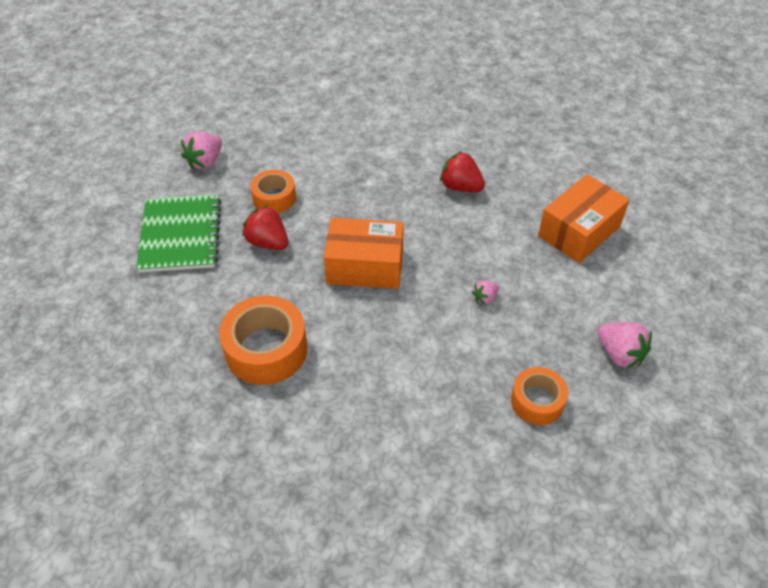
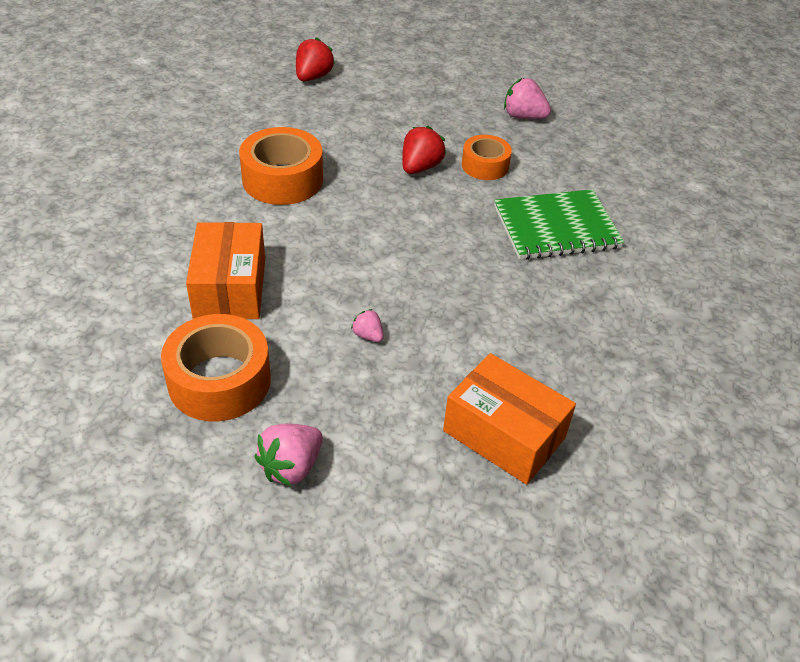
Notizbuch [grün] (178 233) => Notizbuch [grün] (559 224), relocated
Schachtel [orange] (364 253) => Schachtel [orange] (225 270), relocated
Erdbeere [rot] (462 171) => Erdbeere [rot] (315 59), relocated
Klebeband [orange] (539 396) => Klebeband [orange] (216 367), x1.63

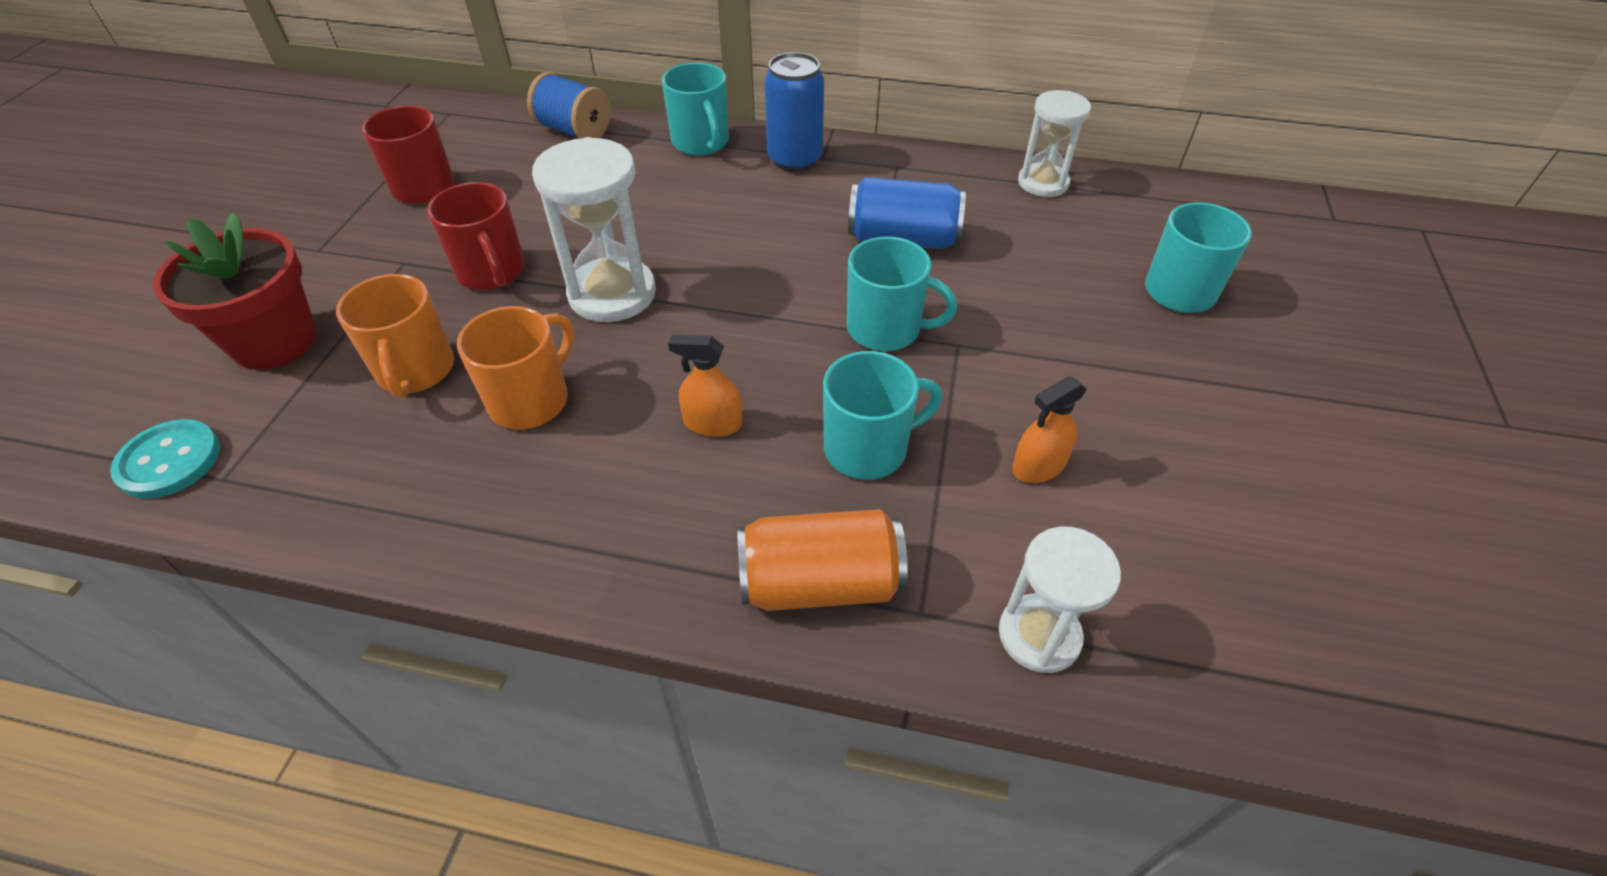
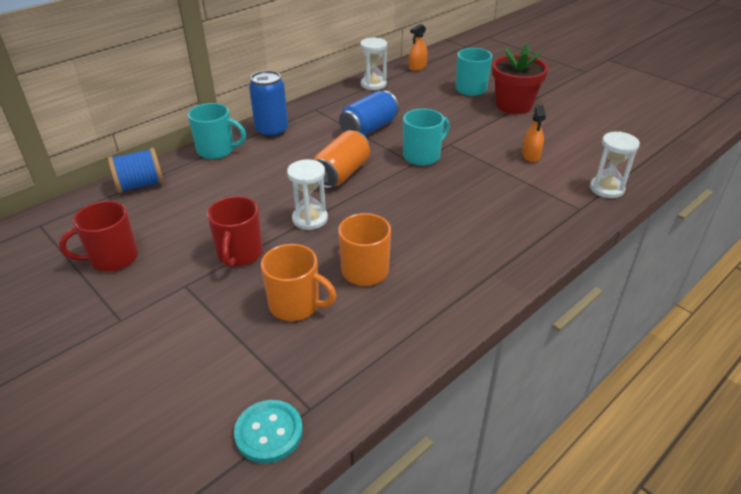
Blumentopf [rot] (234 291) => Blumentopf [rot] (520 79), relocated
Tasse [rot] (476 236) => Tasse [rot] (235 232), 90 degrees clockwise
Sanduhr [weiß] (594 229) => Sanduhr [weiß] (307 194), x0.67
Sprühflasche [orange] (705 386) => Sprühflasche [orange] (418 47), relocated
Dose [orange] (822 560) => Dose [orange] (341 159), relocated
Tasse [türkis] (882 415) => nothing

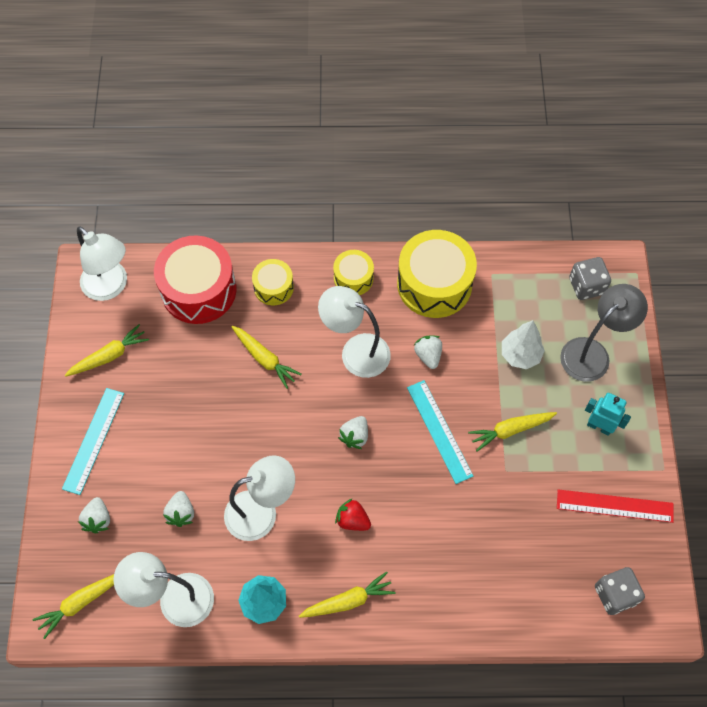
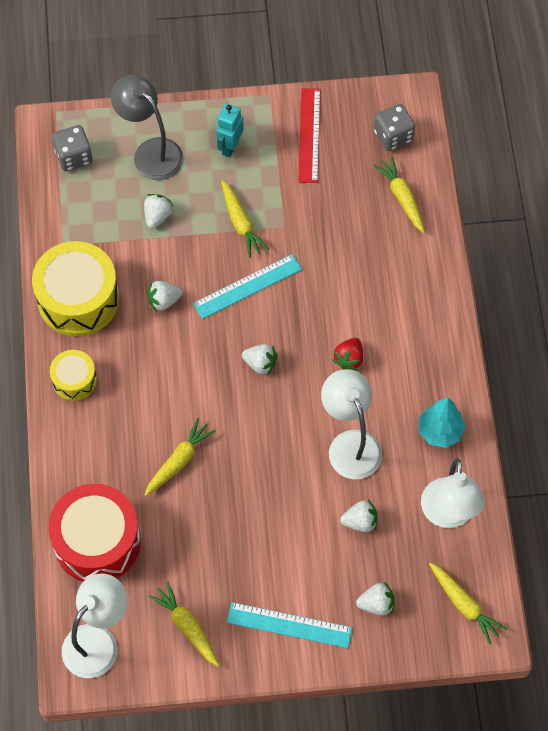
Trommel [gelb] (273 282) => nothing
Karotte [gelb] (347 594) => Karotte [gelb] (399 195), relocated
Lampe [weiß] (354 332) => nothing
Baum [weiß] (523 344) => Erdbeere [weiß] (159 211)

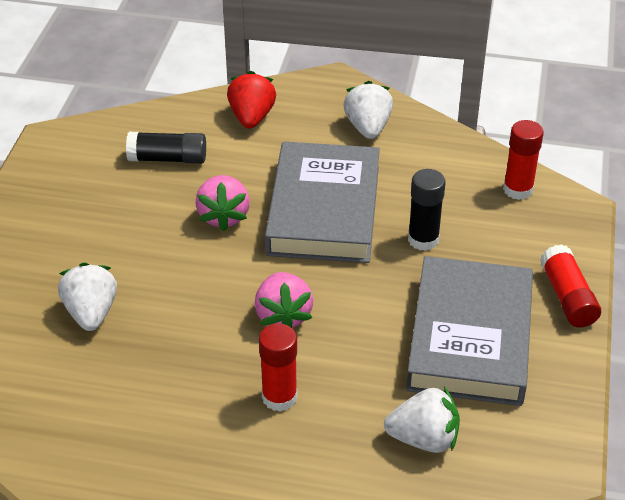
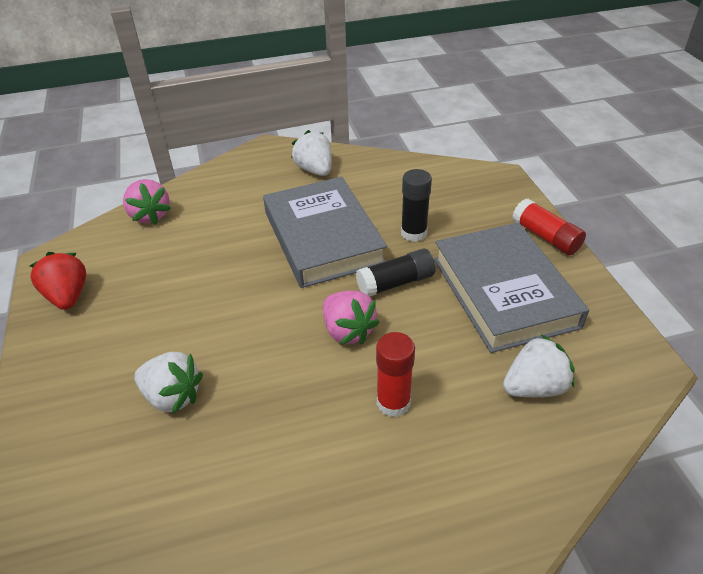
Erdbeere [weiß] (87 296) => Erdbeere [weiß] (168 383), 150 degrees clockwise
Klebestift [schwarz] (166 148) => Klebestift [schwarz] (396 272), relocated
Erdbeere [rosa] (222 203) => Erdbeere [rosa] (147 202), relocated
Erdbeere [rot] (251 100) => Erdbeere [rot] (58 281), relocated
Klebestift [rot] (523 160) => nothing

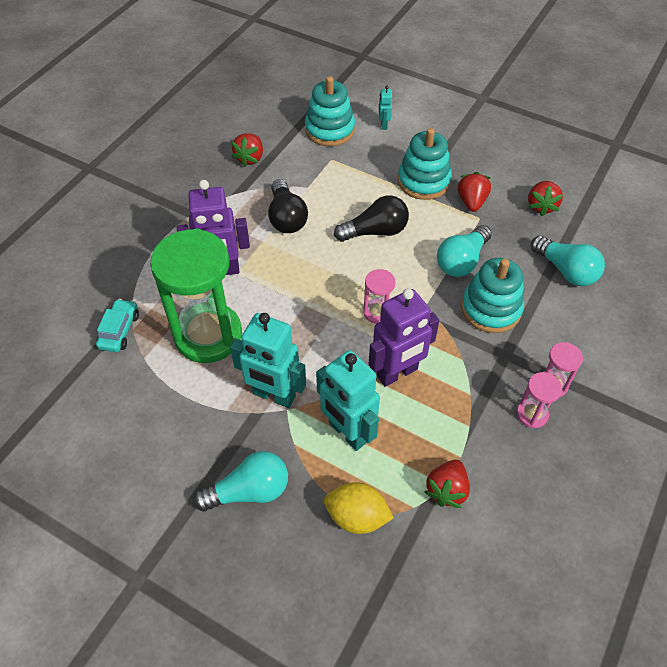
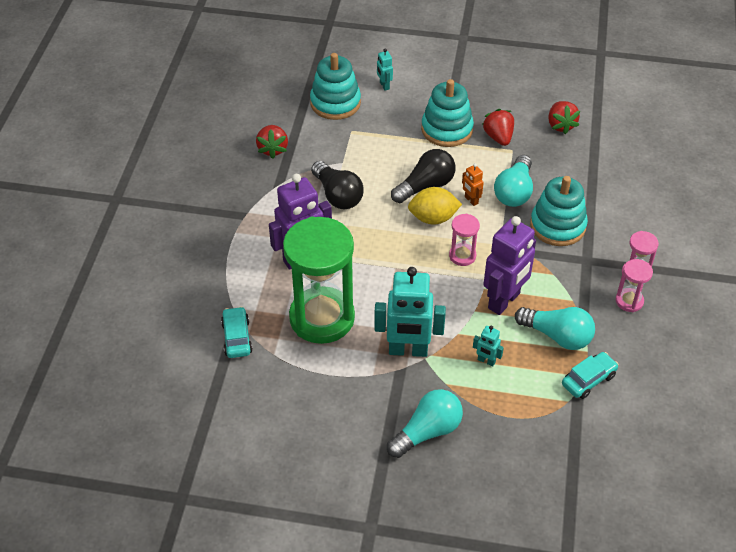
Roboter [türkis] (348 400) => Roboter [türkis] (488 345), x0.45
Zitrone [gelb] (359 508) => Zitrone [gelb] (435 206), relocated
Erdbeere [rot] (447 484) => Auto [türkis] (590 375)
Glühbirne [türkis] (568 261) => Glühbirne [türkis] (555 328), relocated
nothing => Roboter [orange] (473 184)

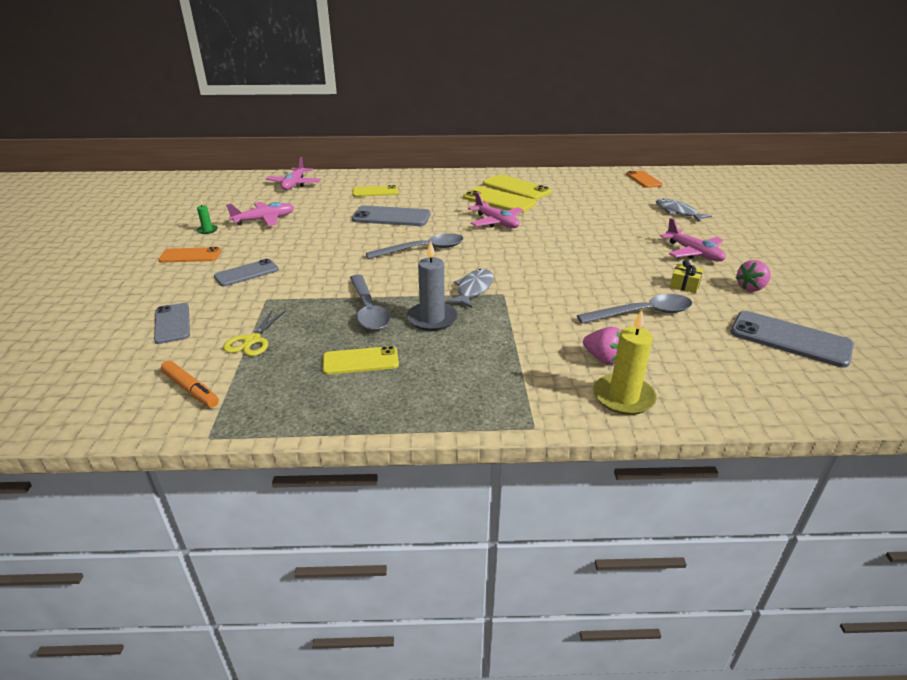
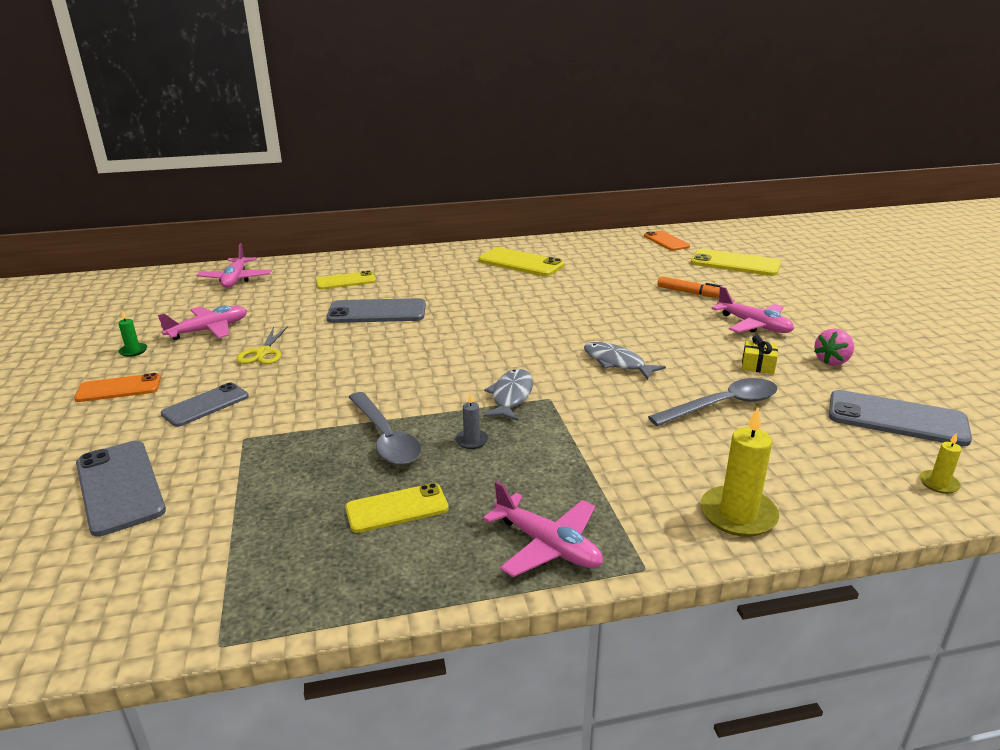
Handy [grau] (172 323) => Handy [grau] (121 488), x1.51
Filzstift [orange] (190 384) => Filzstift [orange] (689 287), relocated
Schere [gelb] (254 332) => Schere [gelb] (262 345), relocated
Löffel [grau] (415 246) => nothing
Kerze [grau] (432 286) => Kerze [grau] (471 421), x0.51
Handy [gelb] (499 200) => Handy [gelb] (736 262), relocated
Flugzeug [rosa] (495 210) => Flugzeug [rosa] (543 529), relocated
Erdbeere [rosa] (602 345) => nothing
Fisch [grau] (684 210) => Fisch [grau] (625 361), relocated
nothing => Kerze [gelb] (941 463)

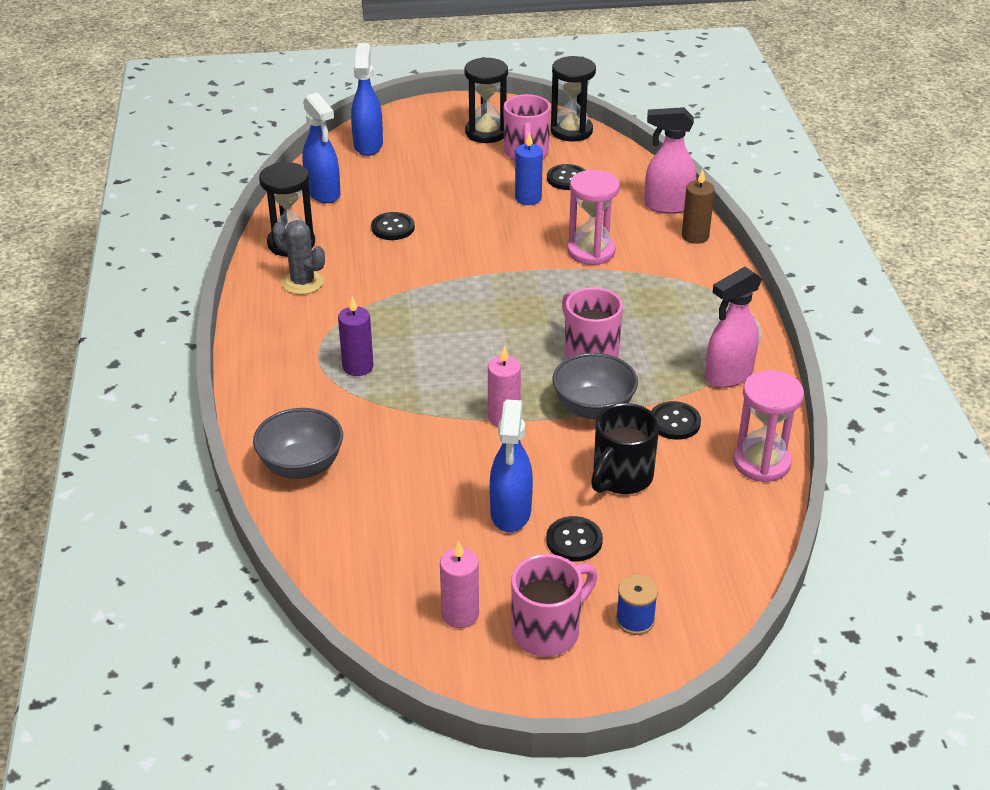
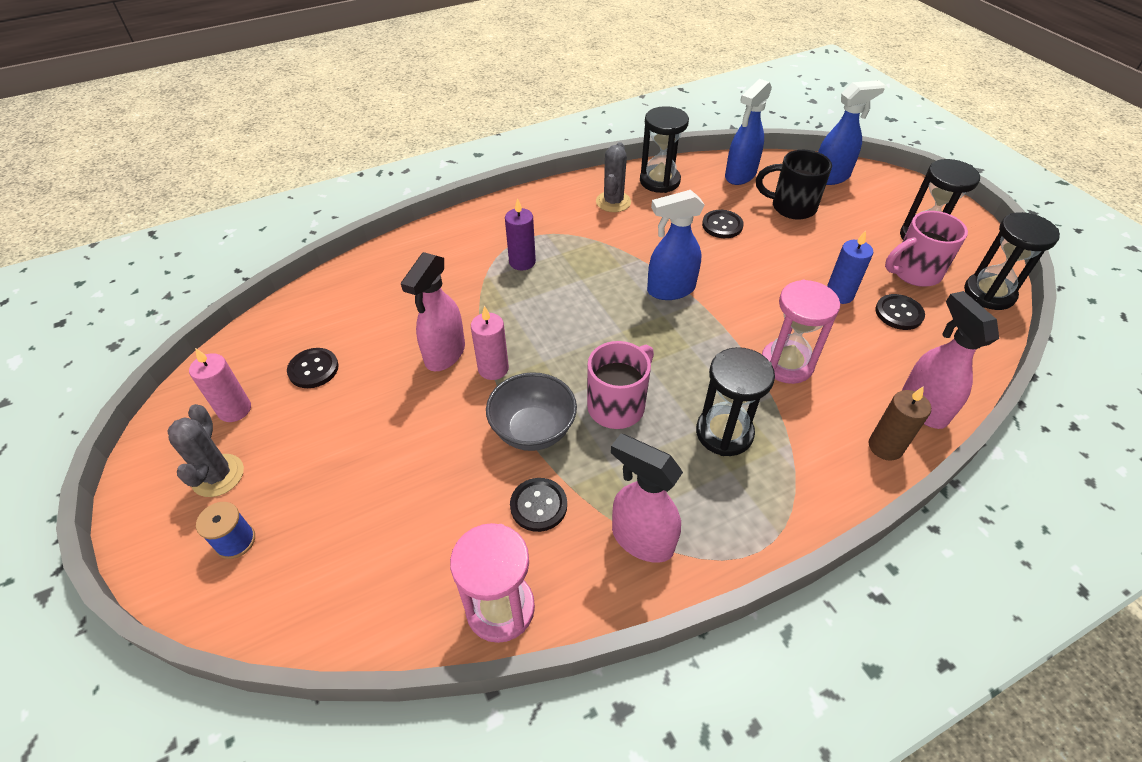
Schüssel [grau] (298 443) => nothing
Sprühflasche [blau] (511 466) => Sprühflasche [blau] (676 245), relocated
Tasse [rosa] (554 605) => Kaktus [grau] (205 450)
Knopf [schwarz] (574 538) => Knopf [schwarz] (313 368), relocated
Tasse [schwarz] (625 448) => Tasse [schwarz] (794 185), relocated
nothing => Sprühflasche [rosa] (433 311)
nothing => Sanduhr [schwarz] (735 401)

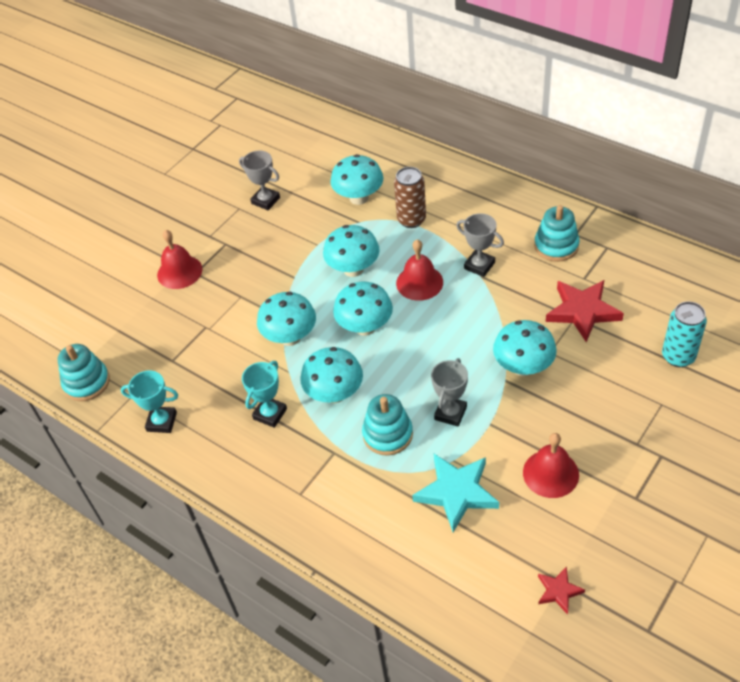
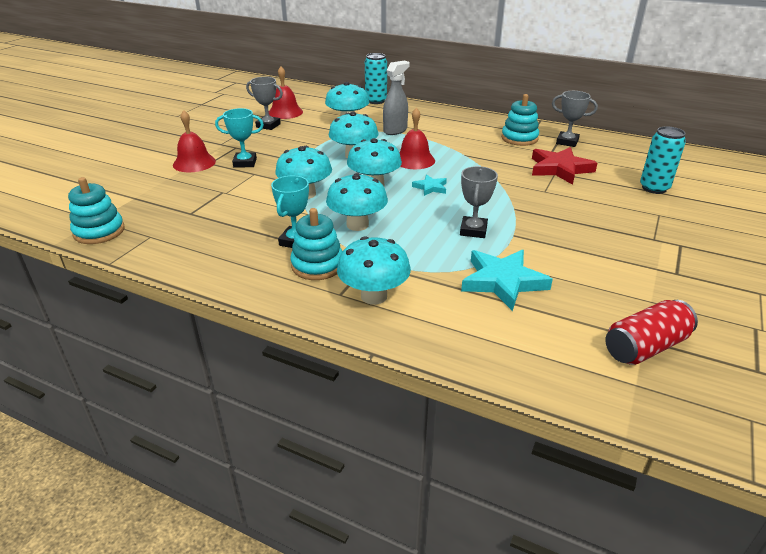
Pokal [türkis] (149 401) => Pokal [türkis] (239 138), relocated
Stapelspielzeug [türkis] (387 425) => Stapelspielzeug [türkis] (316 244), relocated
Dose [braun] (410 197) => Sprühflasche [grau] (396 98)
Pokal [grau] (480 245) => Pokal [grau] (575 119), relocated
Pilz [türkis] (525 348) => Pilz [türkis] (374 270), relocated
Glocke [rot] (551 465) => Glocke [rot] (286 93), relocated
Stern [rot] (561 590) => Dose [rot] (651 332)
nothing => Dose [türkis] (376 78)
nothing => Stern [türkis] (429 185)

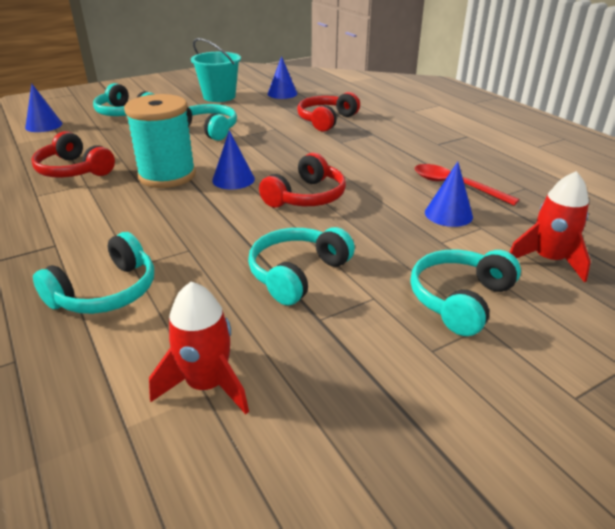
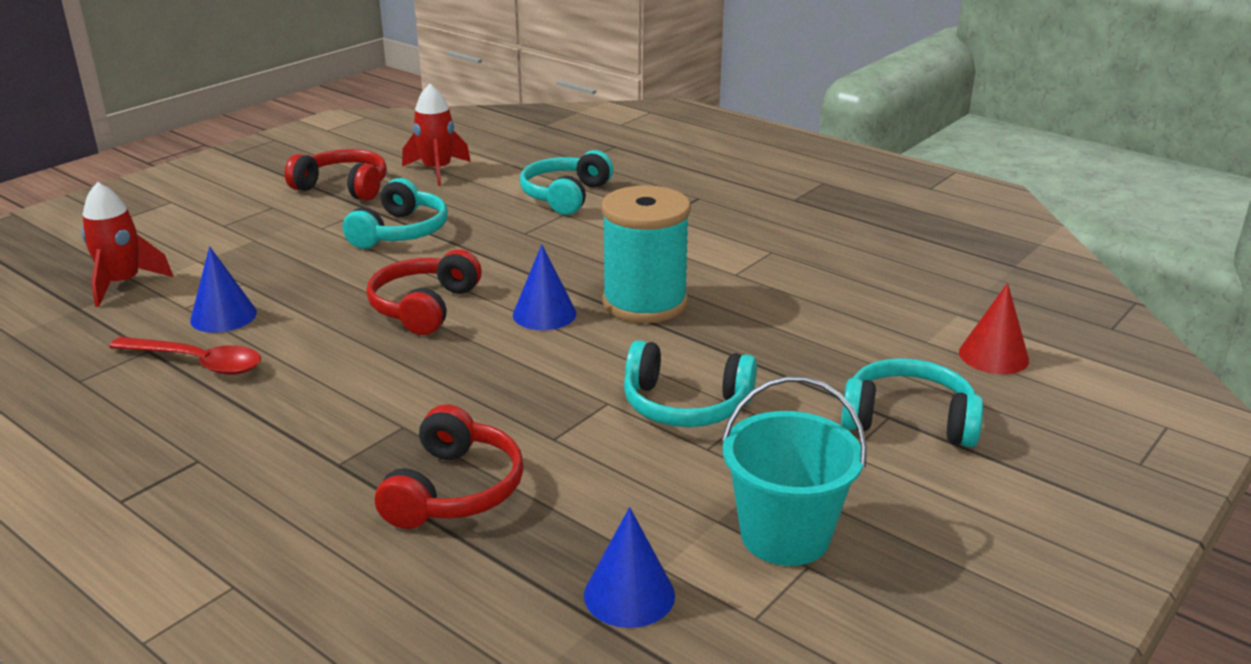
Kegel [blau] (44 108) => Kegel [rot] (994 328)
Kopfhörer [rot] (73 154) => Kopfhörer [rot] (336 175), relocated
Kopfhörer [türkis] (465 293) => nothing

